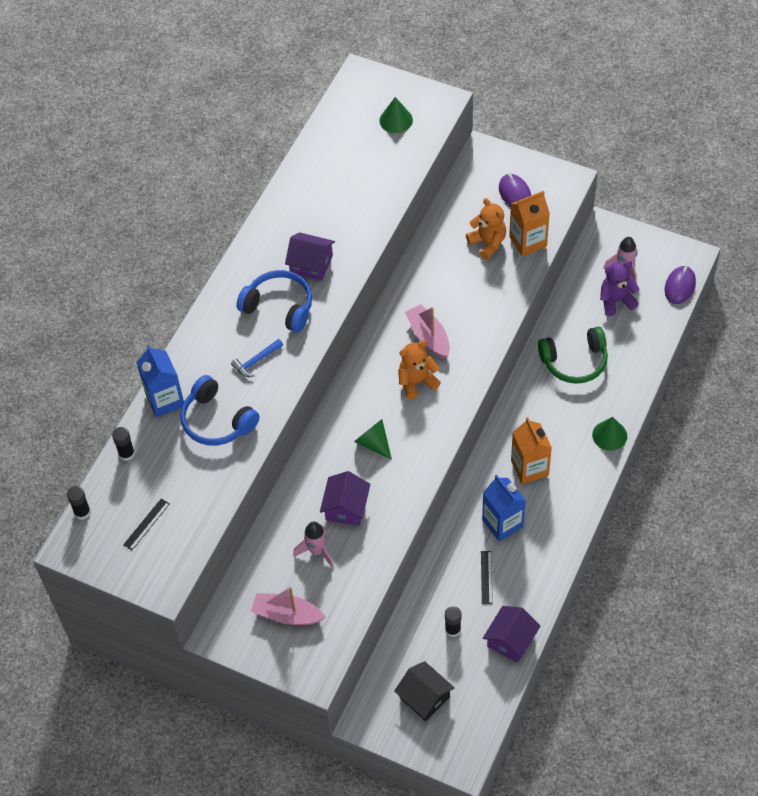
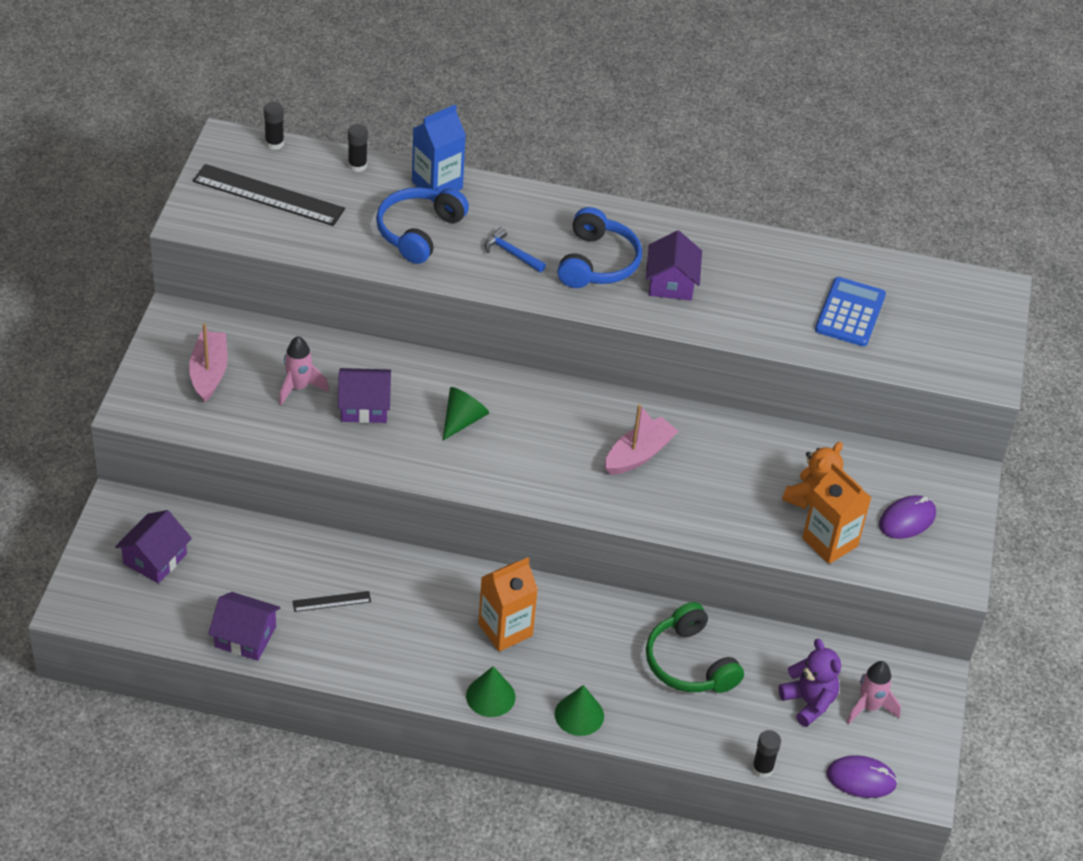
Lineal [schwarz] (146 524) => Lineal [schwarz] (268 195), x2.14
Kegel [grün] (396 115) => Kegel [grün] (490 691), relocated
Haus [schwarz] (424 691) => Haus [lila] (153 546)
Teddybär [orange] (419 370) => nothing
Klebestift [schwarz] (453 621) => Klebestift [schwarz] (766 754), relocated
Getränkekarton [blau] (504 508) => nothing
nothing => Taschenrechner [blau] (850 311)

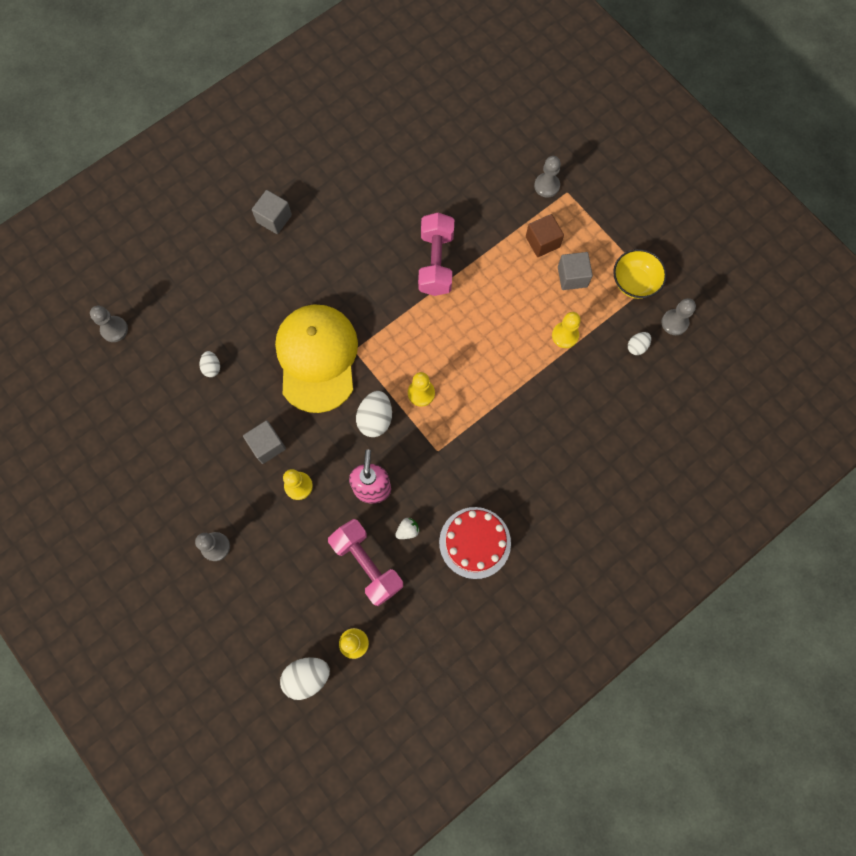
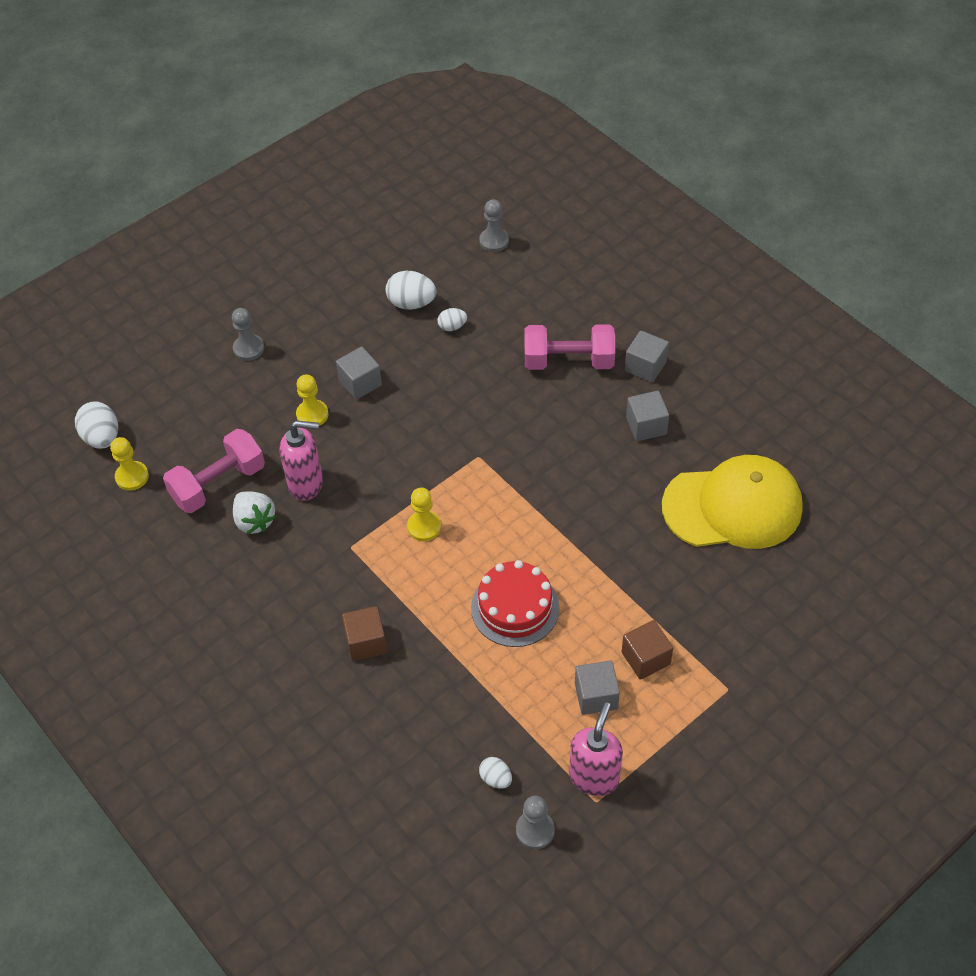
Kappe [gelb] (316 359) => Kappe [gelb] (732 502), relocated
Ei [weiß] (374 414) => Ei [weiß] (411 290), relocated
Erdbeere [weiß] (407 528) => Erdbeere [weiß] (254 512), x1.70
Hantel [rosa] (436 254) => Hantel [rosa] (570 347), relocated
Kuchen [rot] (475 543) => Kuchen [rot] (515 603), relocated
Bauer [grau] (547 177) => nothing
Bauer [gelb] (566 330) => nothing
Schüssel [gelb] (640 274) => Seifenspender [rosa] (596 749)
nothing => Kubus [braun] (364 633)
nothing => Kubus [grau] (647 416)

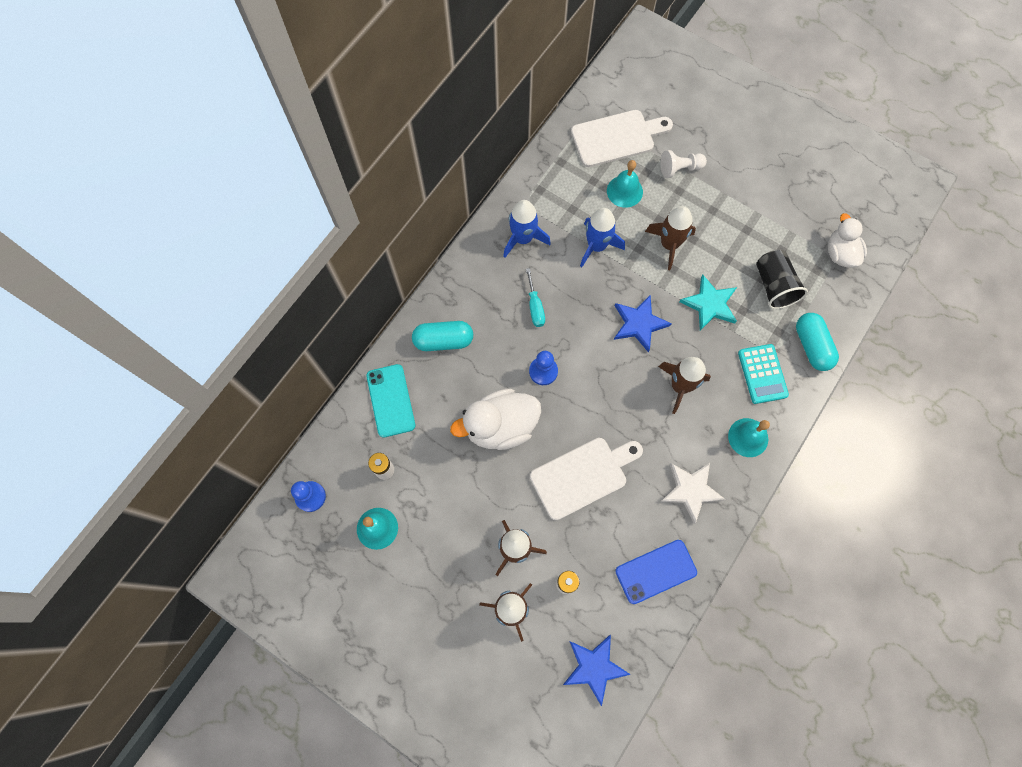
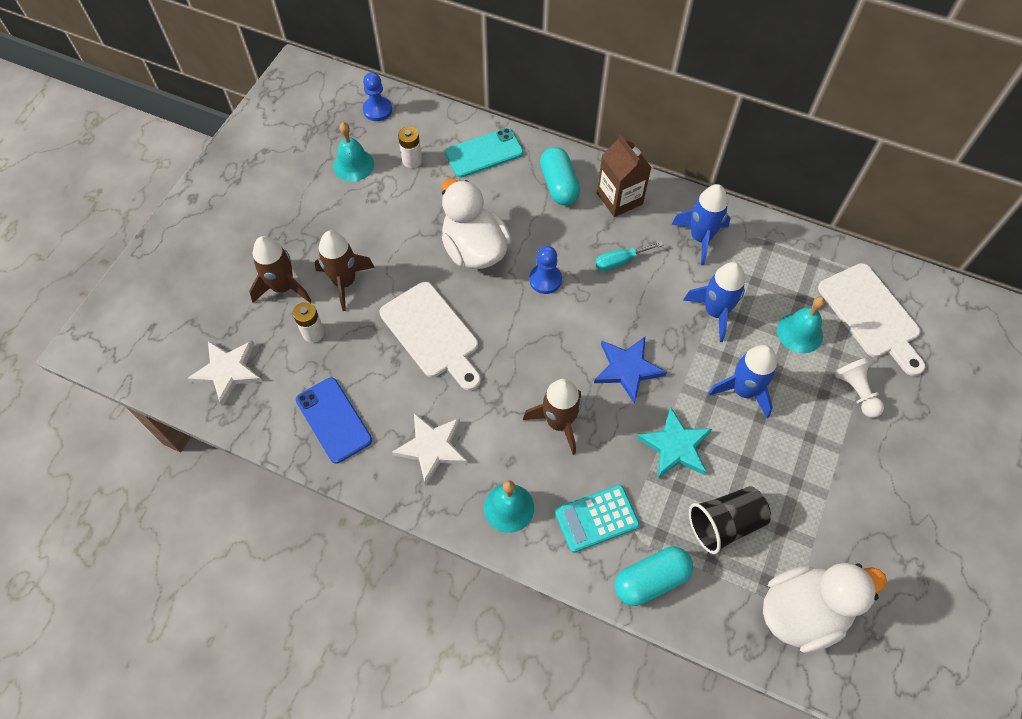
Stern [blau] (597 670) => Stern [weiß] (224 373)
Rakete [braun] (670 238) => Rakete [blau] (742 381)
Ente [weiß] (847 240) => Ente [weiß] (825 608), x1.55
nothing => Getränkekarton [braun] (624 175)

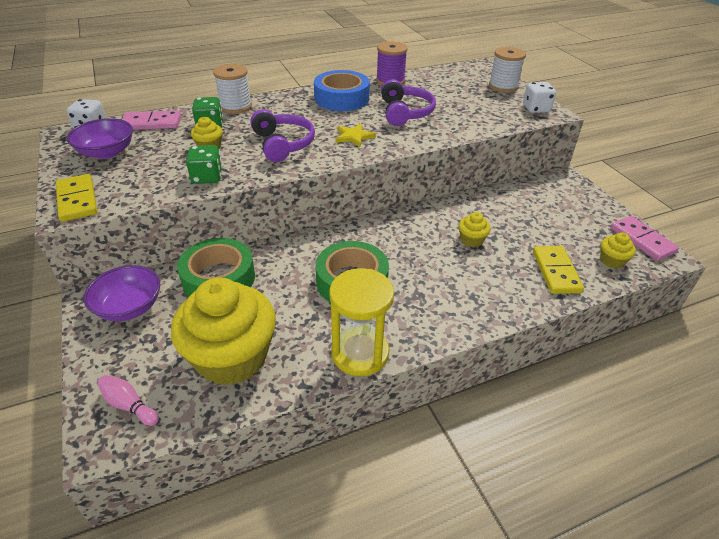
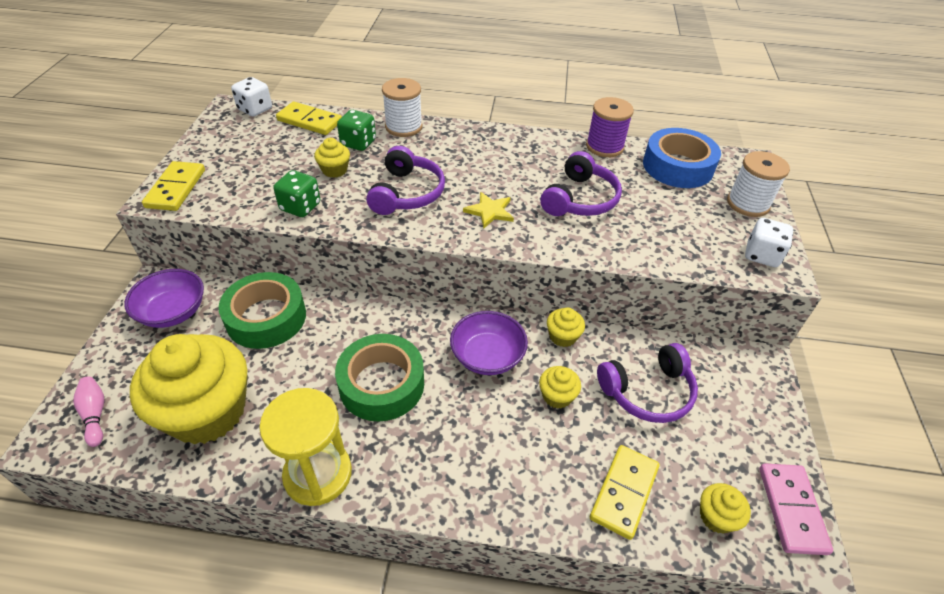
Schüssel [lila] (100 138) => Schüssel [lila] (489 343), relocated
Dominostein [rosa] (151 120) => Dominostein [gelb] (309 118)
Klebeband [blau] (342 90) => Klebeband [blau] (682 158), relocated
nothing => Muffin [gelb] (566 327)
nothing => Kopfhörer [lila] (647 383)

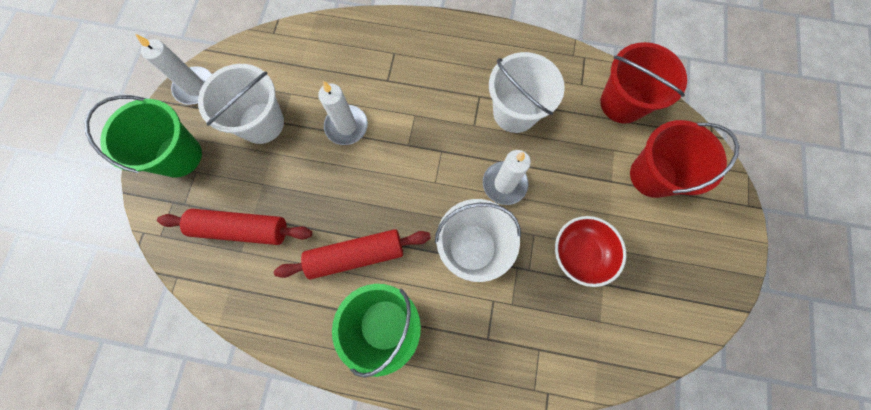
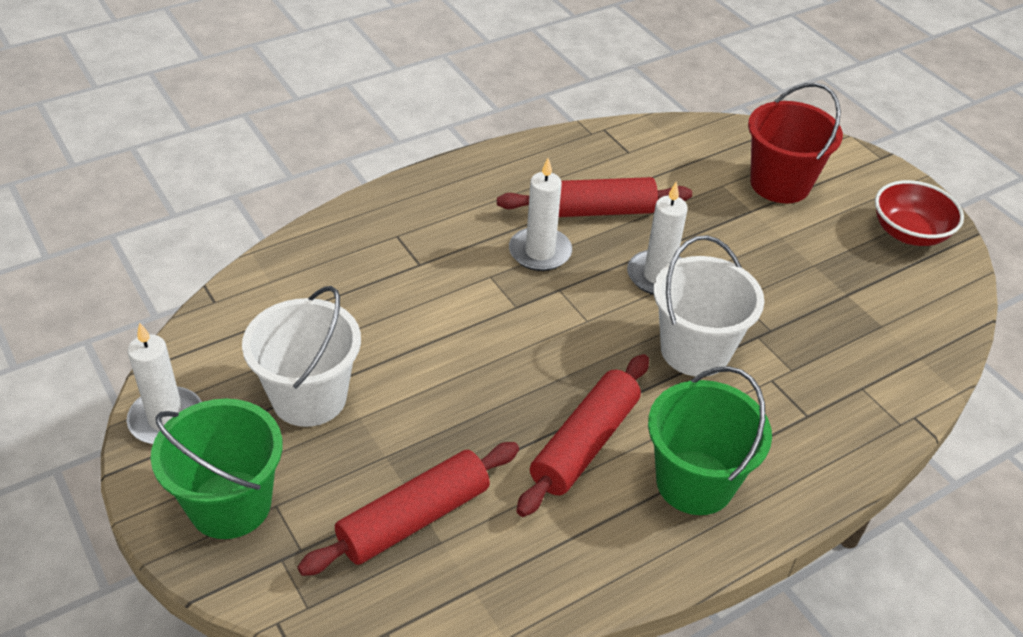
Kerze [weiß] (343 113) => Kerze [weiß] (540 214), relocated
Eimer [weiß] (527 92) => Nudelholz [rot] (594 197)
Schüssel [rot] (590 251) => Schüssel [rot] (919 213), relocated
Eimer [rot] (643 83) => nothing

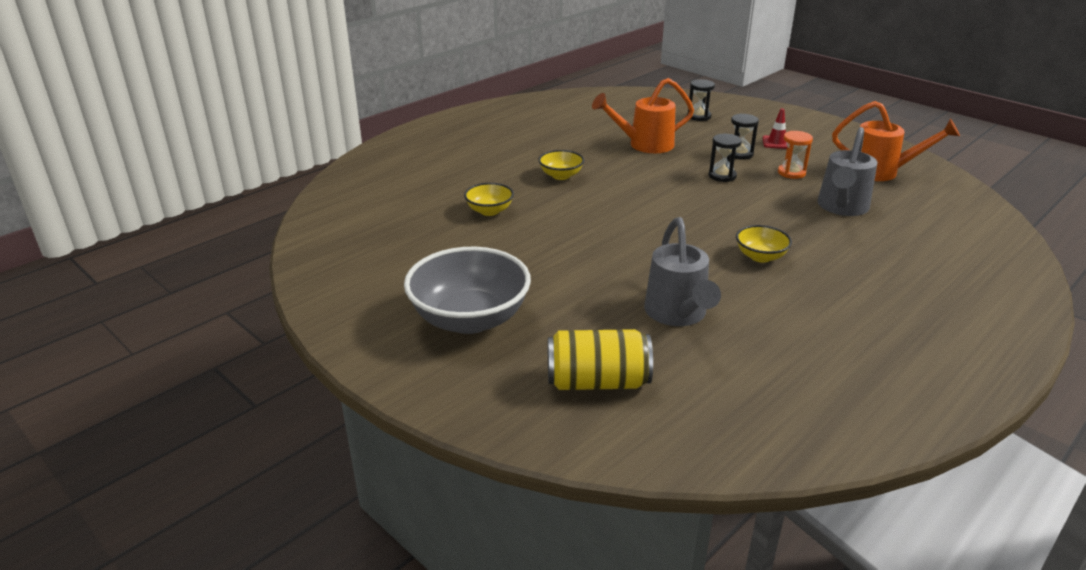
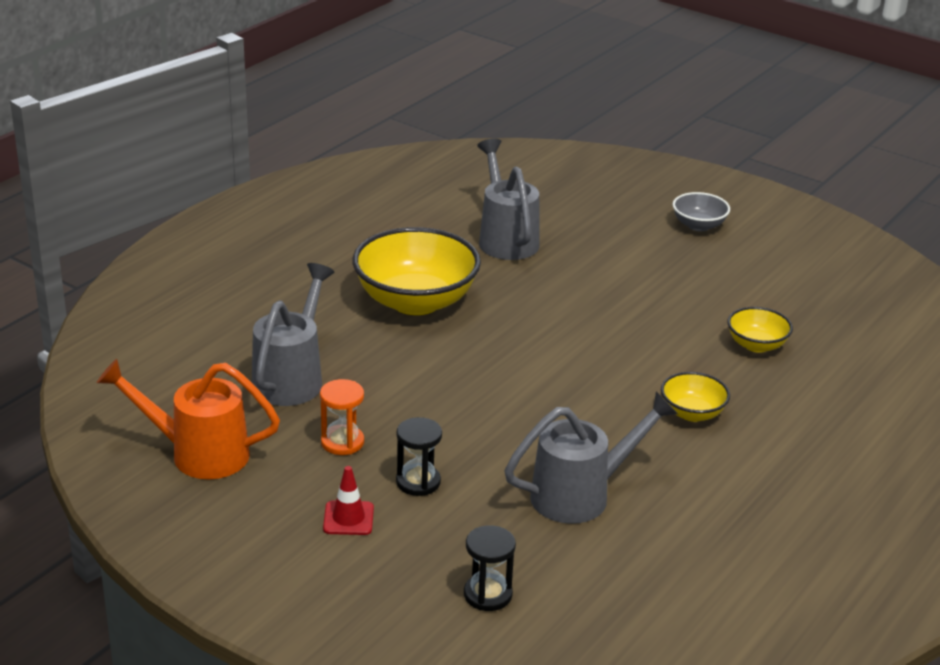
Schüssel [grau] (467 290) => Schüssel [grau] (701 211), x0.50
Dose [gelb] (600 359) => nothing
Gießkanne [orange] (643 115) => Gießkanne [grau] (591 457)
Sanduhr [schwarz] (725 158) => nothing
Schüssel [gelb] (764 244) => Schüssel [gelb] (416 271), x2.02

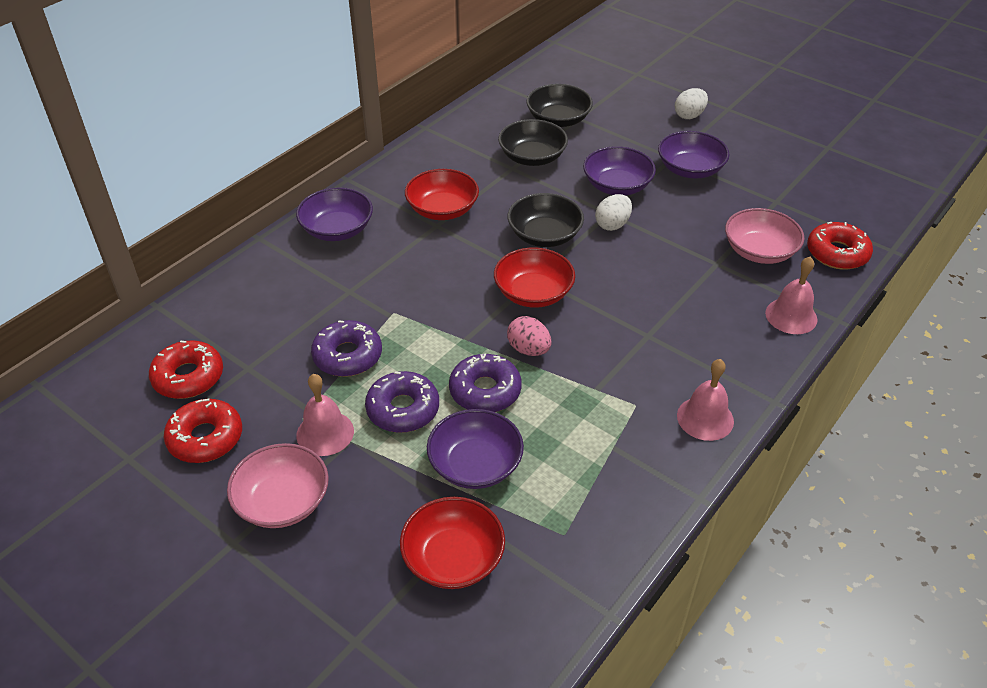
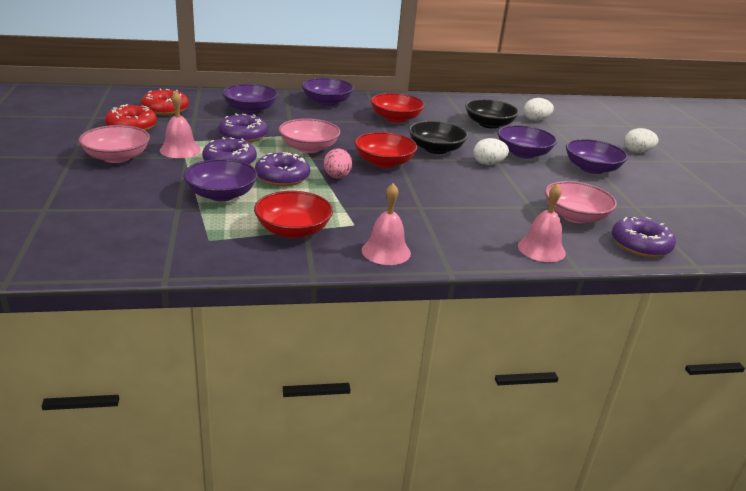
Schüssel [rot] (452 543) => Schüssel [rot] (293 214), relocated
Schüssel [schwarz] (559 105) => Ei [weiß] (538 109)
Donut [rot] (840 246) => Donut [lila] (644 237)
nothing => Schüssel [lila] (250 99)
nothing => Schüssel [rosa] (309 135)

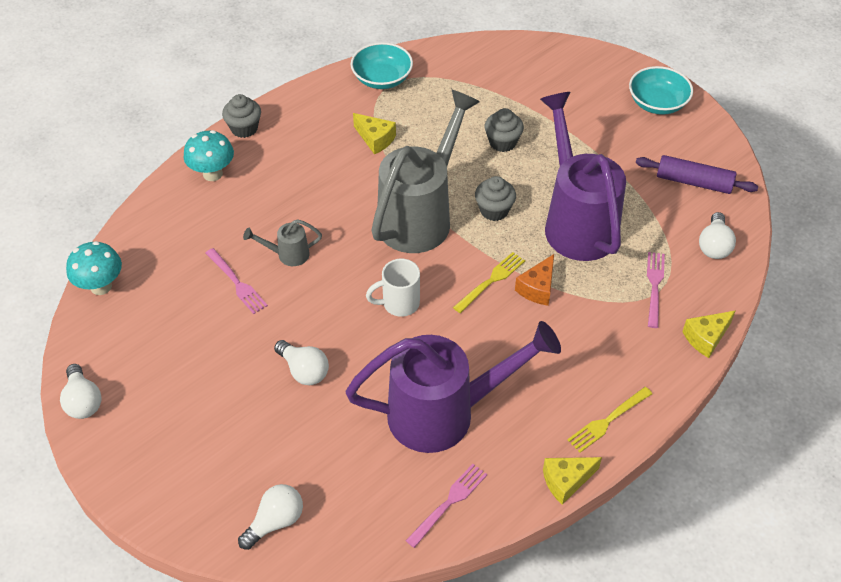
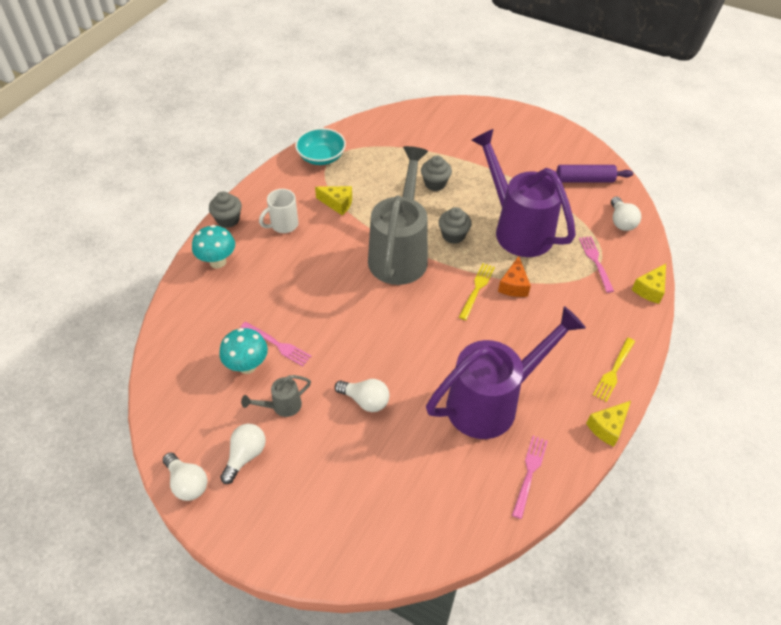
Pilz [türkis] (94 268) => Pilz [türkis] (243 351), relocated
Glühbirne [weiß] (270 517) => Glühbirne [weiß] (243 454), relocated
Gießkanne [grau] (282 242) => Gießkanne [grau] (276 396), relocated
Tasse [weiß] (393 288) => Tasse [weiß] (278 211), relocated
Schüssel [türkis] (661 90) => nothing

